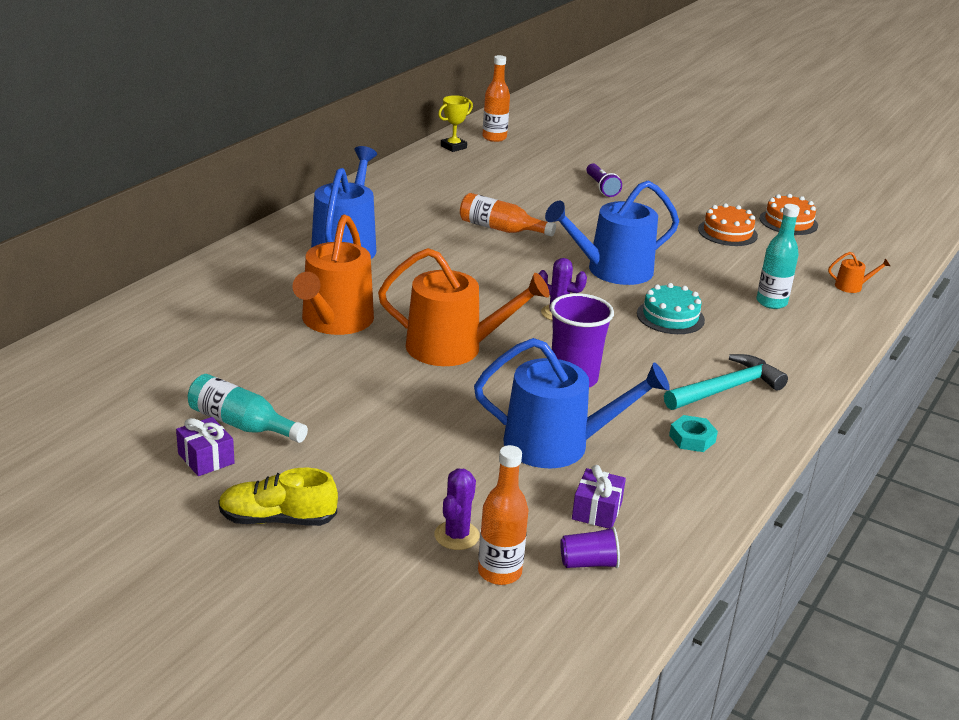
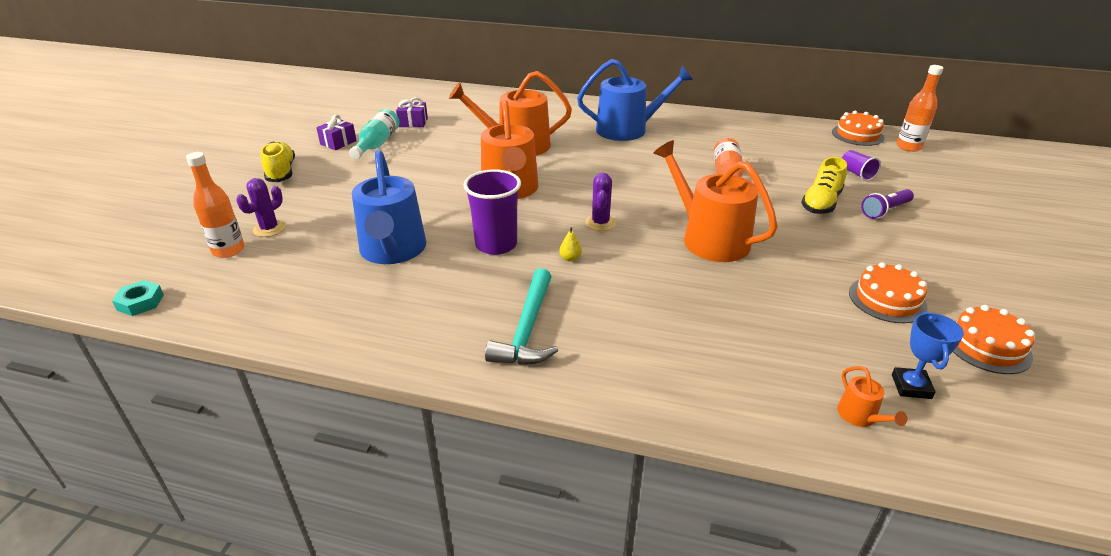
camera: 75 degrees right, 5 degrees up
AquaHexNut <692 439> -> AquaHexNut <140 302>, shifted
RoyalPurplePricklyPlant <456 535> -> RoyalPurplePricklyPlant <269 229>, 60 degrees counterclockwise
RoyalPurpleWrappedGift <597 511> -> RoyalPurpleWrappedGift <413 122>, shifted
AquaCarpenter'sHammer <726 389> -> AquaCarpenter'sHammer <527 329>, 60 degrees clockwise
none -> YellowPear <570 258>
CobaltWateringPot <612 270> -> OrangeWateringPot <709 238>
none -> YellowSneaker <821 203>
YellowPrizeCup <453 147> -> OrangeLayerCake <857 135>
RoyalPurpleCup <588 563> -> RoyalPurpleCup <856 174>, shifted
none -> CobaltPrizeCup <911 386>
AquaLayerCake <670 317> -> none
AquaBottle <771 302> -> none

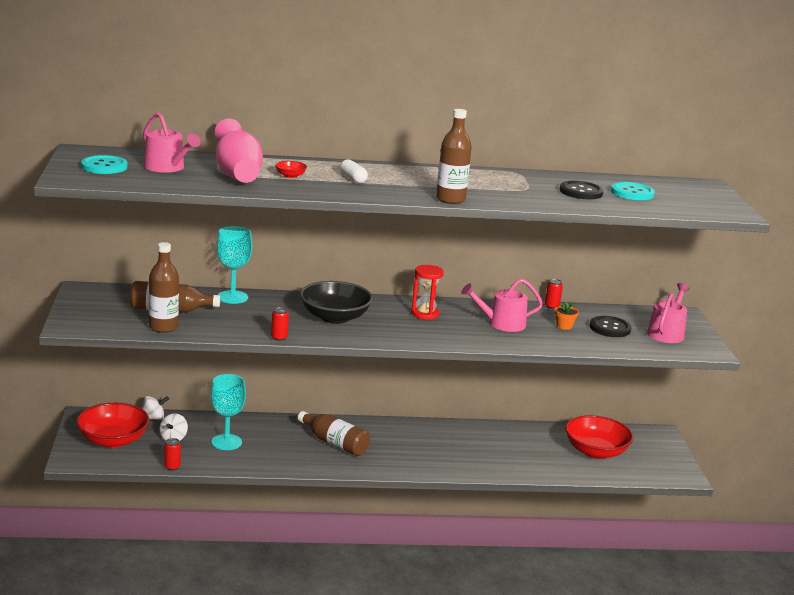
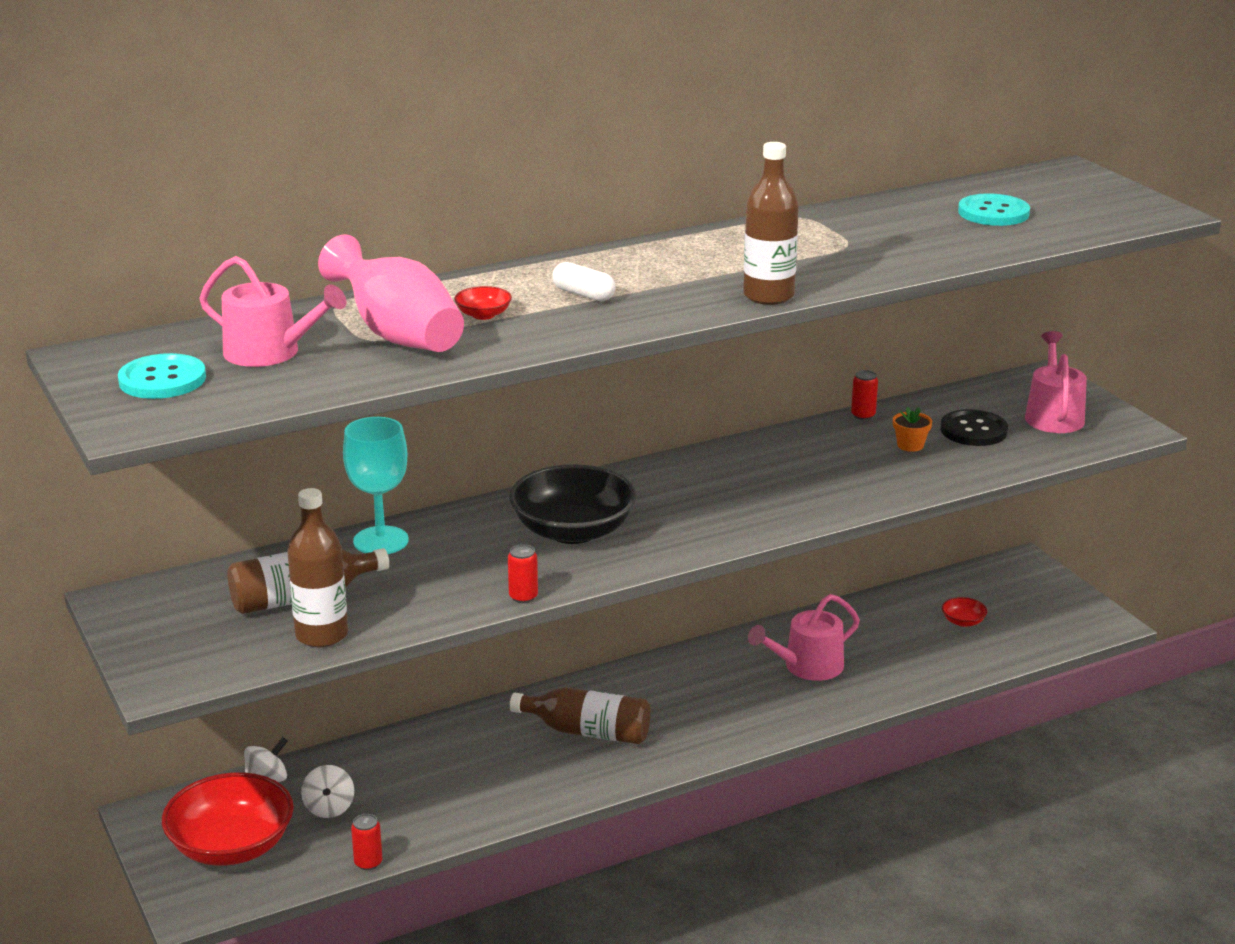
camera: 20 degrees left, 5 degrees up
PinkWateringPot <502 323> -> PinkWateringPot <807 666>, shifted
ScarletBowl <595 451> -> ScarletBowl <963 621>, x0.42
AquaGoblet <226 442> -> none
ScarletHourglass <425 314> -> none
EbonySewingButton <581 192> -> none

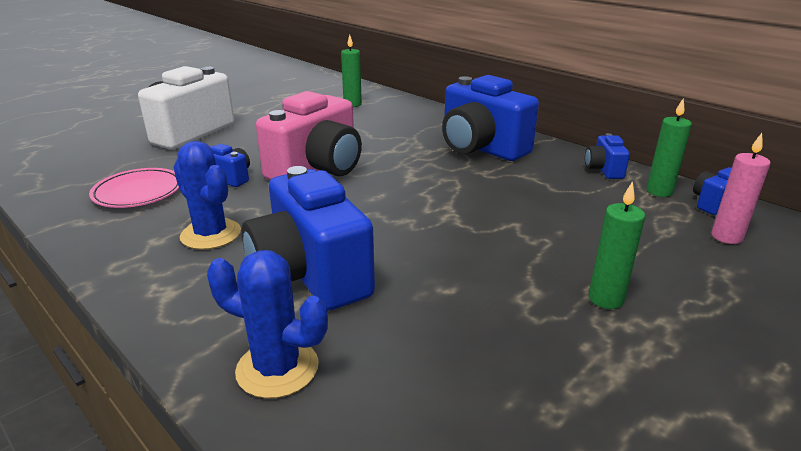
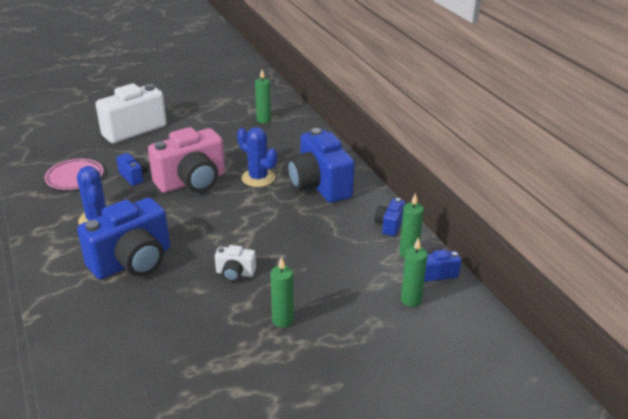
camera: 20 degrees right, 5 degrees up
CobaltPhotoCamera <310 275> -> CobaltPhotoCamera <132 262>, 120 degrees counterclockwise
none -> SnowWhitePhotoCamera <235 273>
CobaltPricklyPlant <277 368> -> CobaltPricklyPlant <258 178>, shifted
PinkWaxCandle <726 237> -> LeafGreenWaxCandle <411 300>

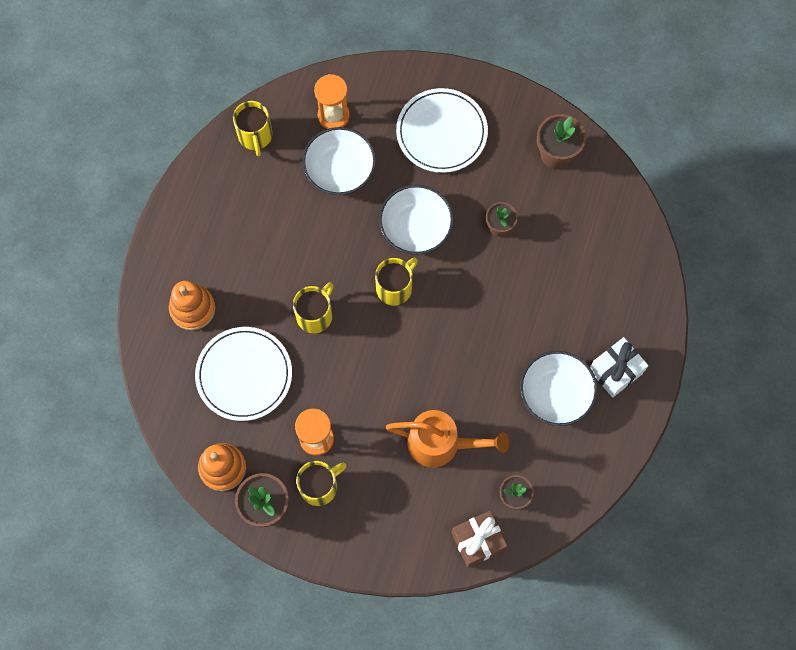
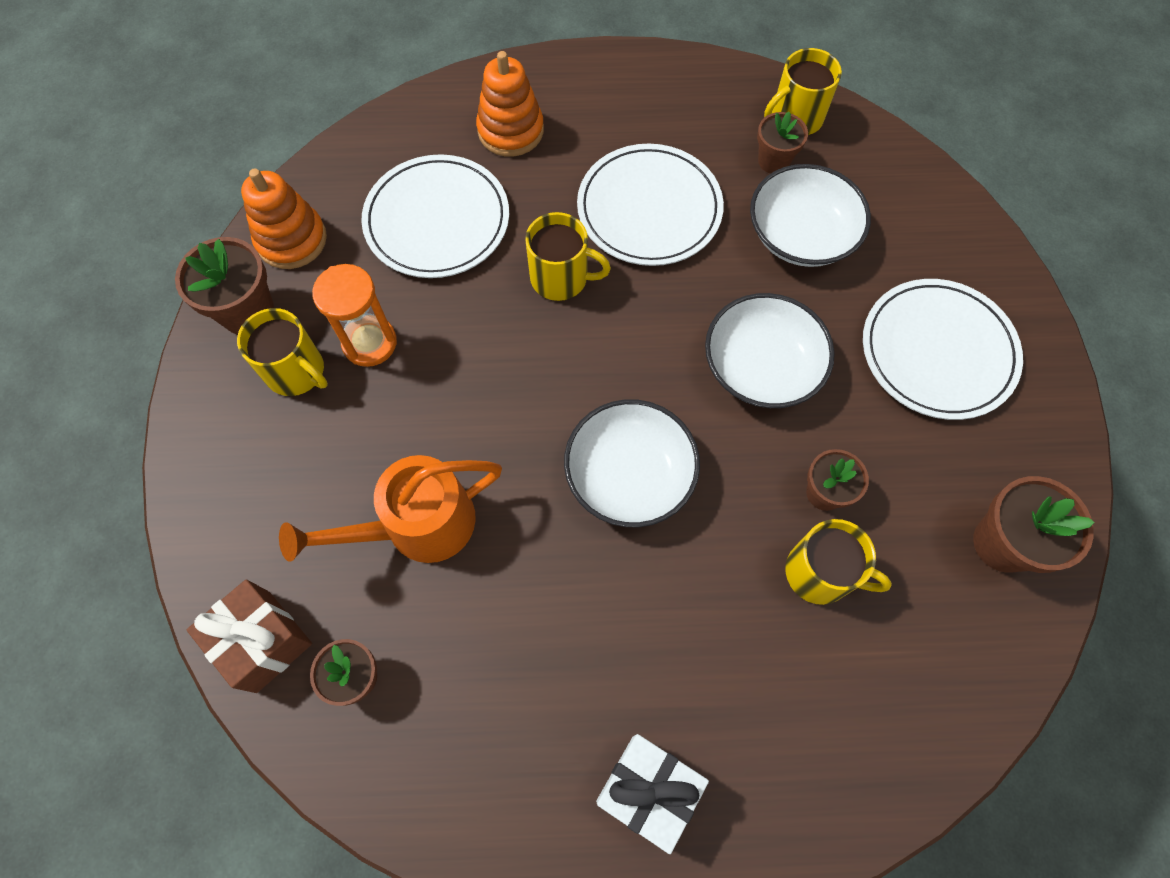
camera: 70 degrees right, 5 degrees down
OrangeWateringPot <442 443> -> OrangeWateringPot <416 526>, 75 degrees clockwise
SnowWhiteBowl <555 393> -> SnowWhiteBowl <629 475>, shifted
none -> SnowWhitePlate <649 209>
none -> DarkBrownFlowerPot <773 161>
YellowMug <395 288> -> YellowMug <820 573>, shifted
OrangeHourglass <333 116> -> none

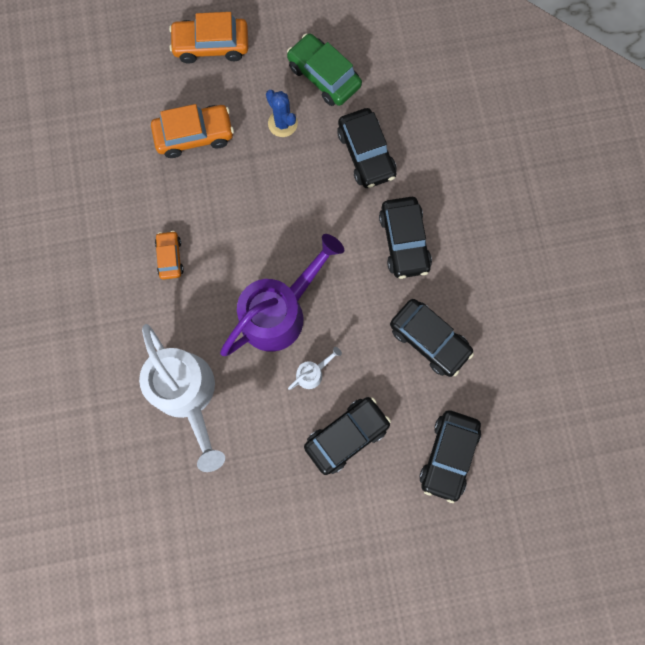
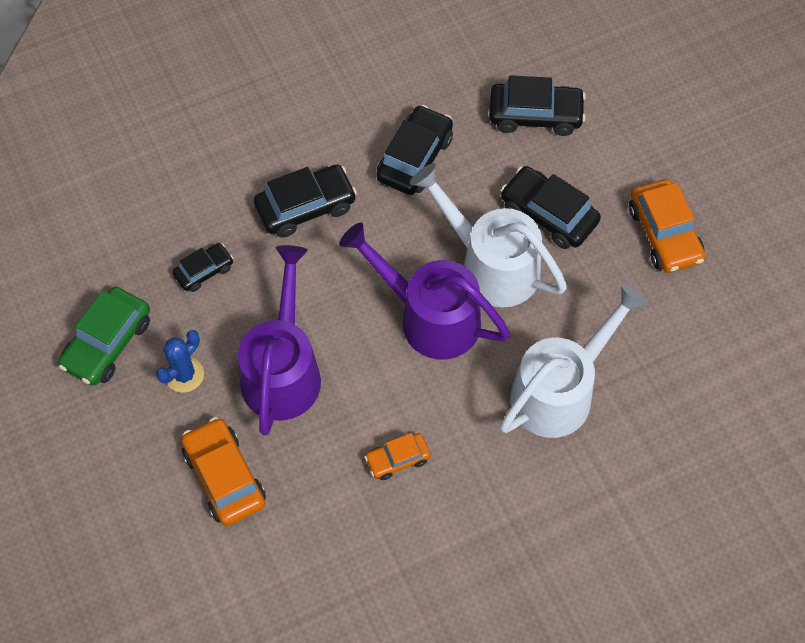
camera: 105 degrees left, 15 degrees down
EbonyAutomobile <366 154> -> EbonyAutomobile <204 271>, x0.59
none -> RoyalPurpleWateringPot <283 369>
SnowWhiteWateringPot <313 372> -> SnowWhiteWateringPot <489 264>, x2.46
OrangeAutomobile <211 45> -> OrangeAutomobile <664 234>, shifted

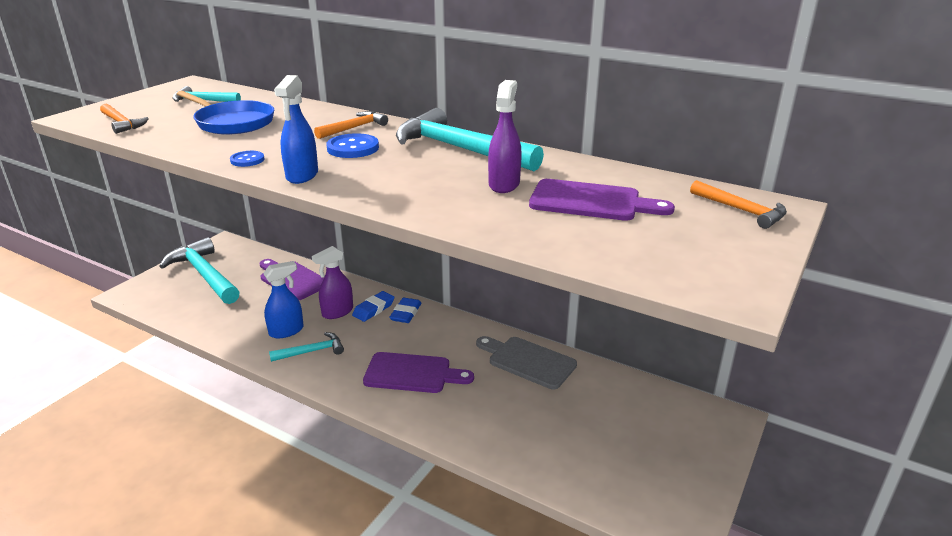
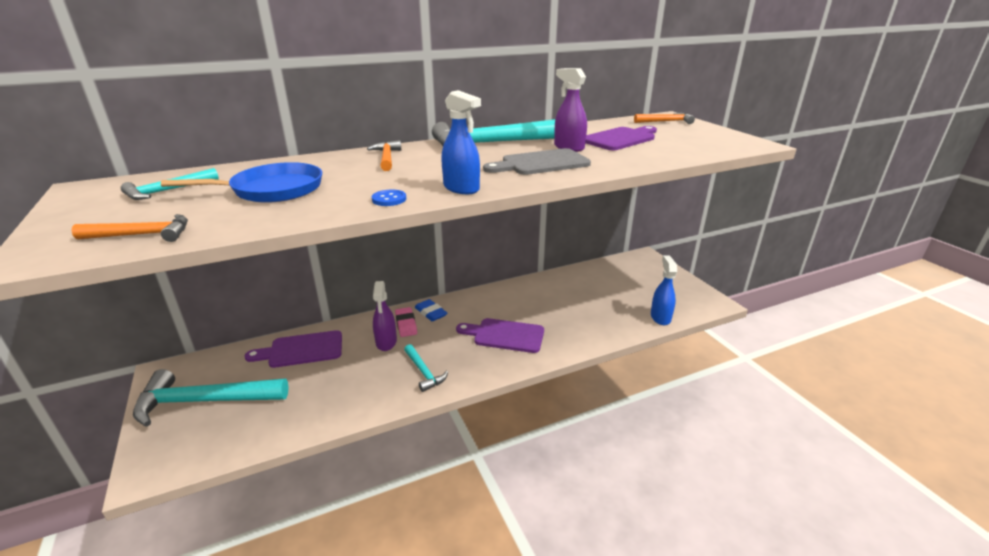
camera: 55 degrees left, 0 degrees up
CobaltGumEraser <373 309> -> PinkGumEraser <406 324>
AquaCarpenter'sHammer <311 351> -> AquaCarpenter'sHammer <424 372>, 135 degrees clockwise
RoyalPurpleCuttingBoard <412 373> -> RoyalPurpleCuttingBoard <505 335>, 120 degrees counterclockwise
GreyCuttingBoard <528 361> -> GreyCuttingBoard <541 163>, shifted
CobaltSprayBottle <286 331> -> CobaltSprayBottle <660 317>, shifted
CobaltSewingButton <353 148> -> none

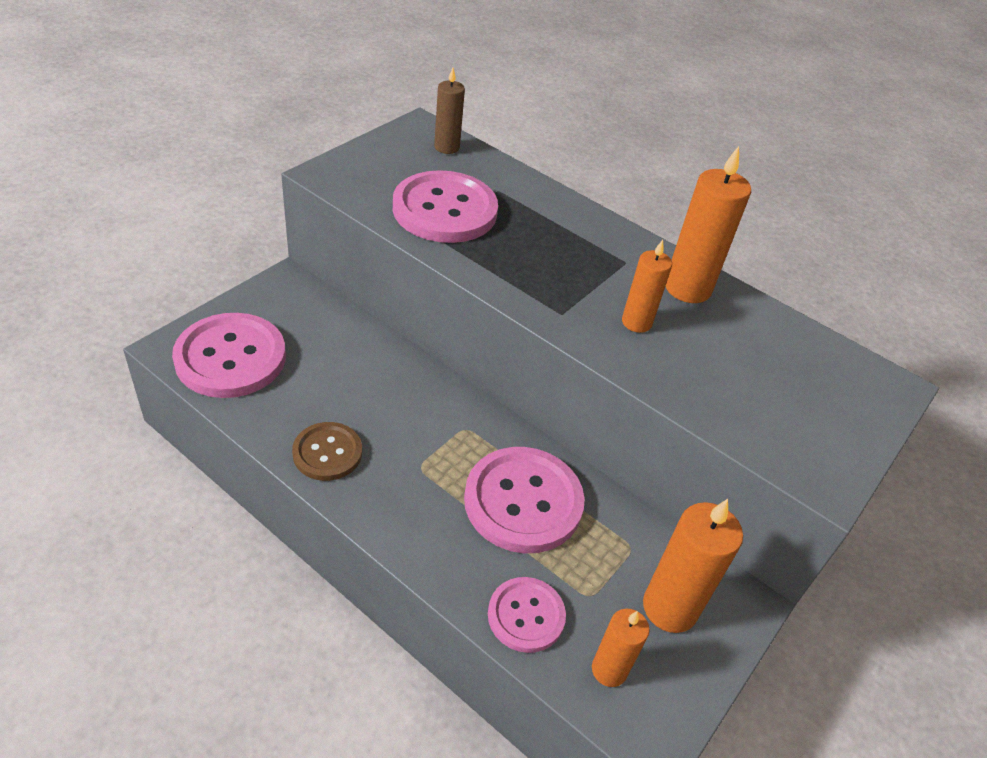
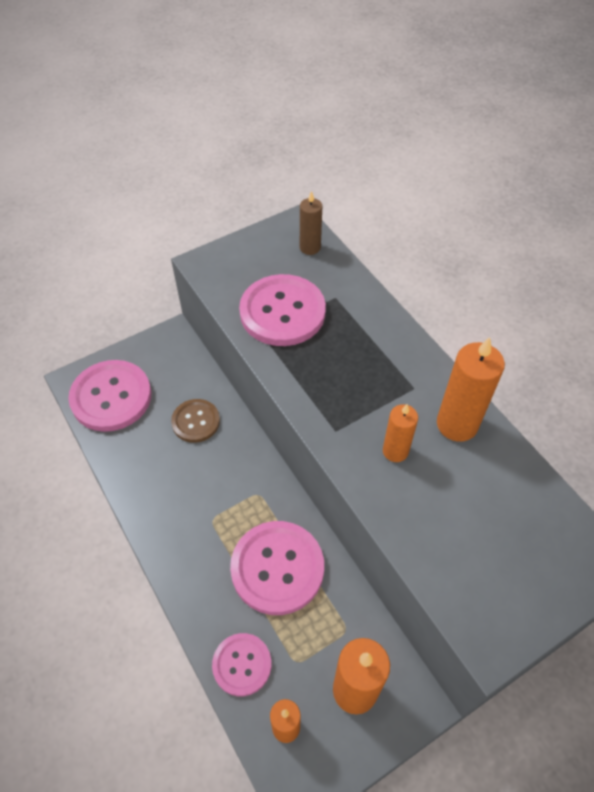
camera: 25 degrees right, 10 degrees up
DarkBrownSewingButton <327 453> -> DarkBrownSewingButton <196 421>, shifted

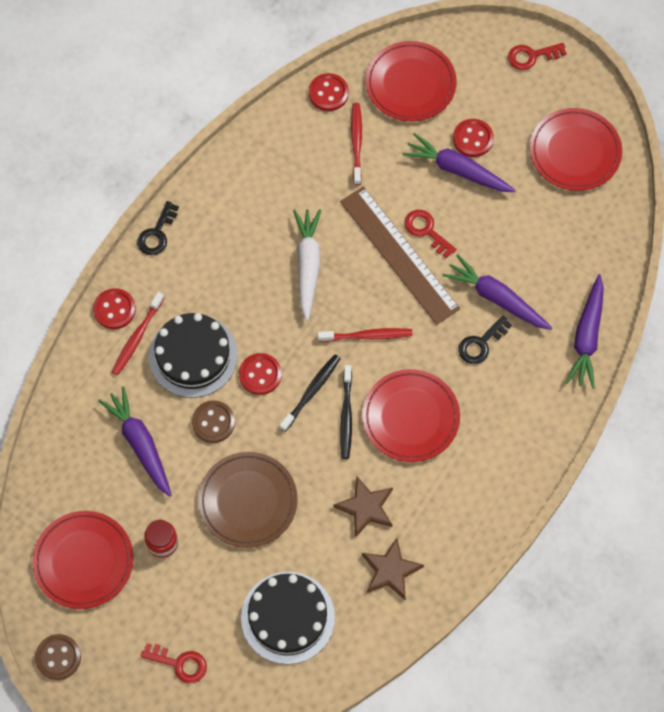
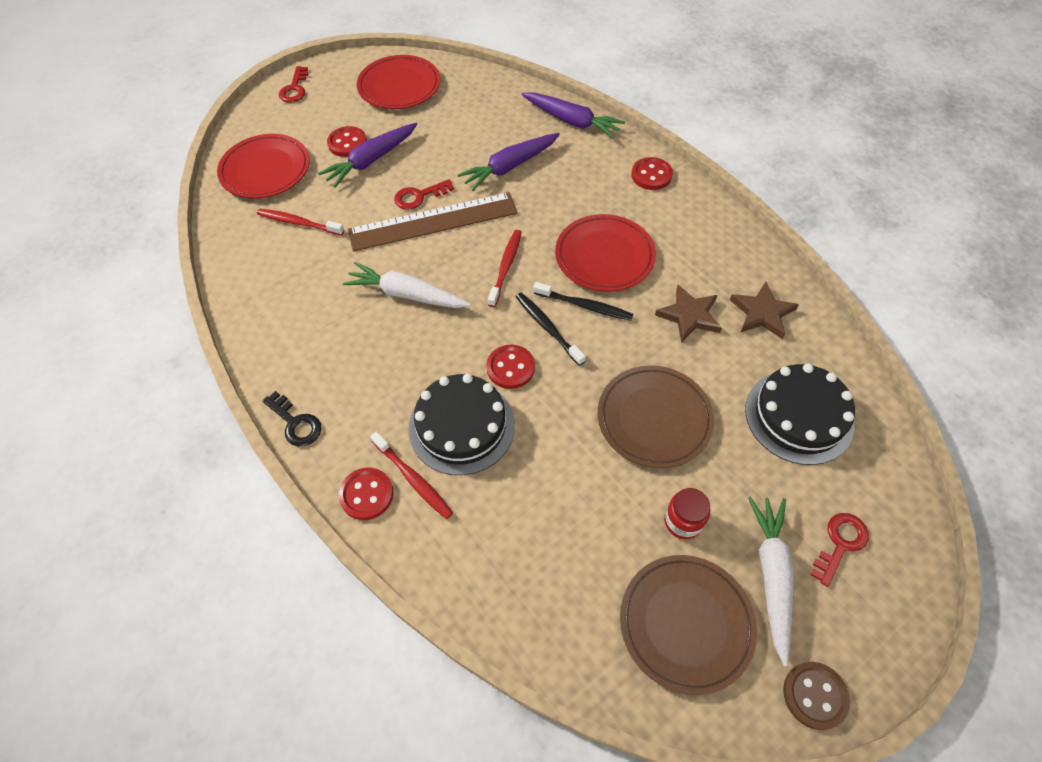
camera: 70 degrees left, 10 degrees down
ScarletPlate <83 561> -> DarkBrownPlate <686 623>
ScarletSewingButton <328 93> -> ScarletSewingButton <651 175>, shifted
none -> SnowWhiteRootVegetable <771 575>
RoyalPurpleRootVegetable <140 444> -> none
DarkBrownSewingButton <213 422> -> none
EbonyDoorKey <481 344> -> none

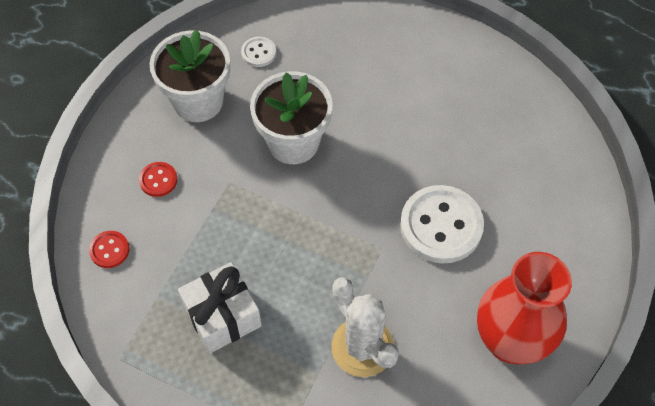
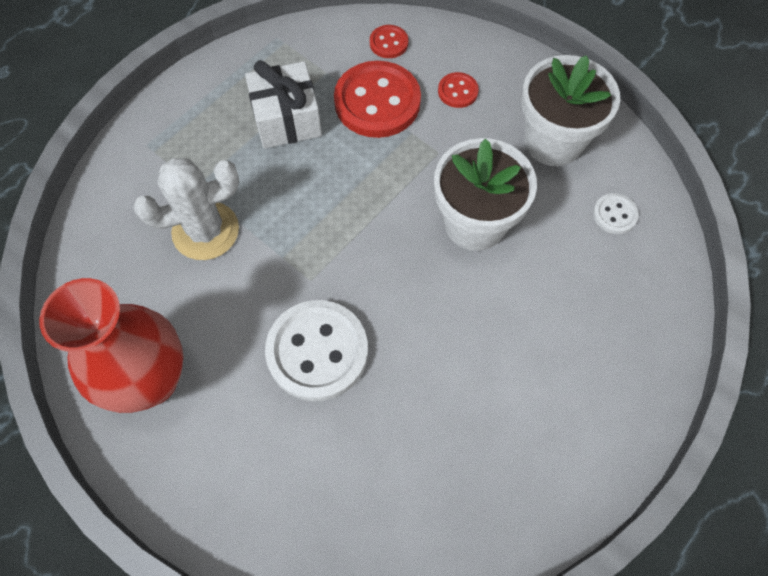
camera: 105 degrees right, 5 degrees up
none -> ScarletSewingButton <377 102>

